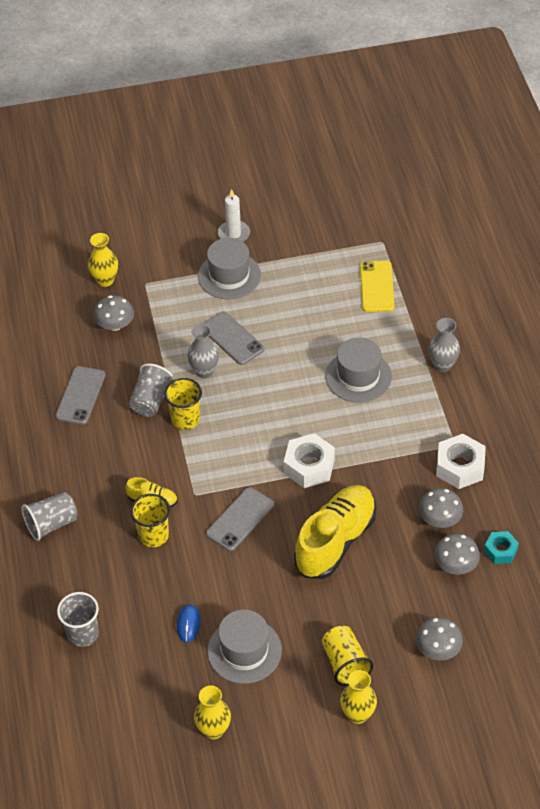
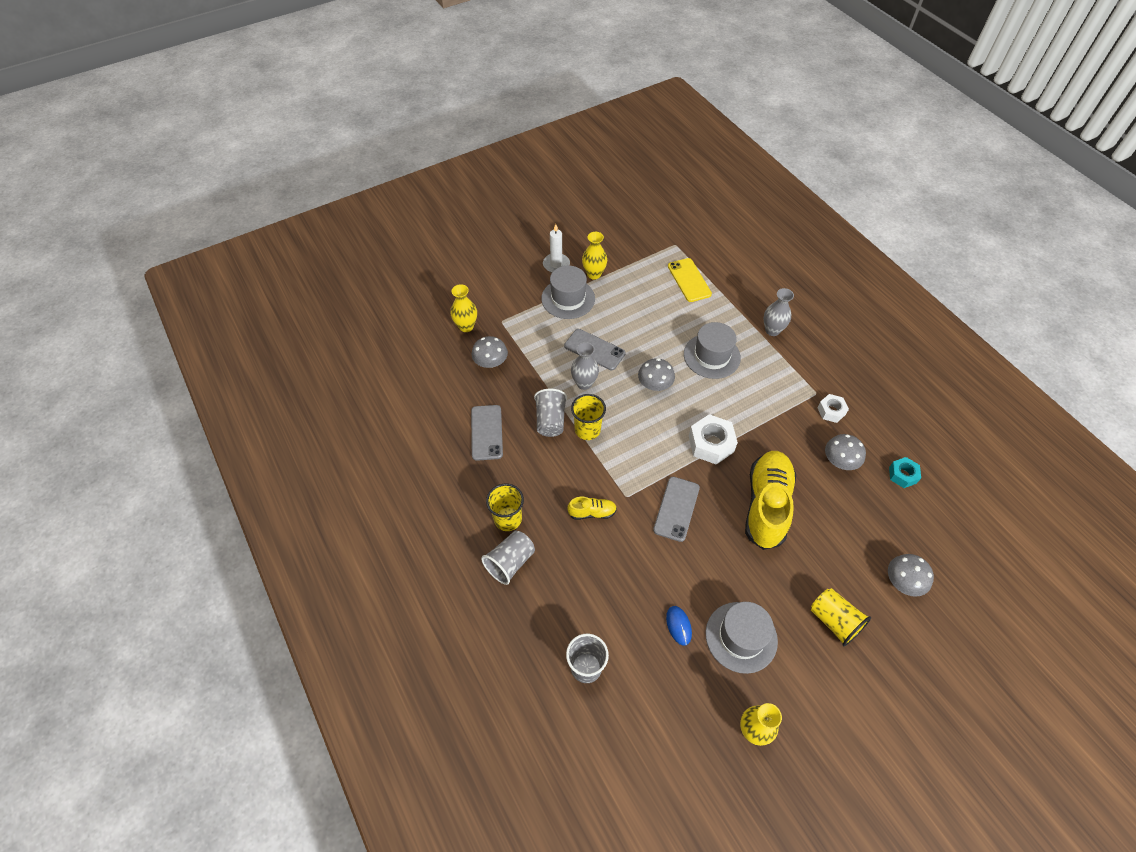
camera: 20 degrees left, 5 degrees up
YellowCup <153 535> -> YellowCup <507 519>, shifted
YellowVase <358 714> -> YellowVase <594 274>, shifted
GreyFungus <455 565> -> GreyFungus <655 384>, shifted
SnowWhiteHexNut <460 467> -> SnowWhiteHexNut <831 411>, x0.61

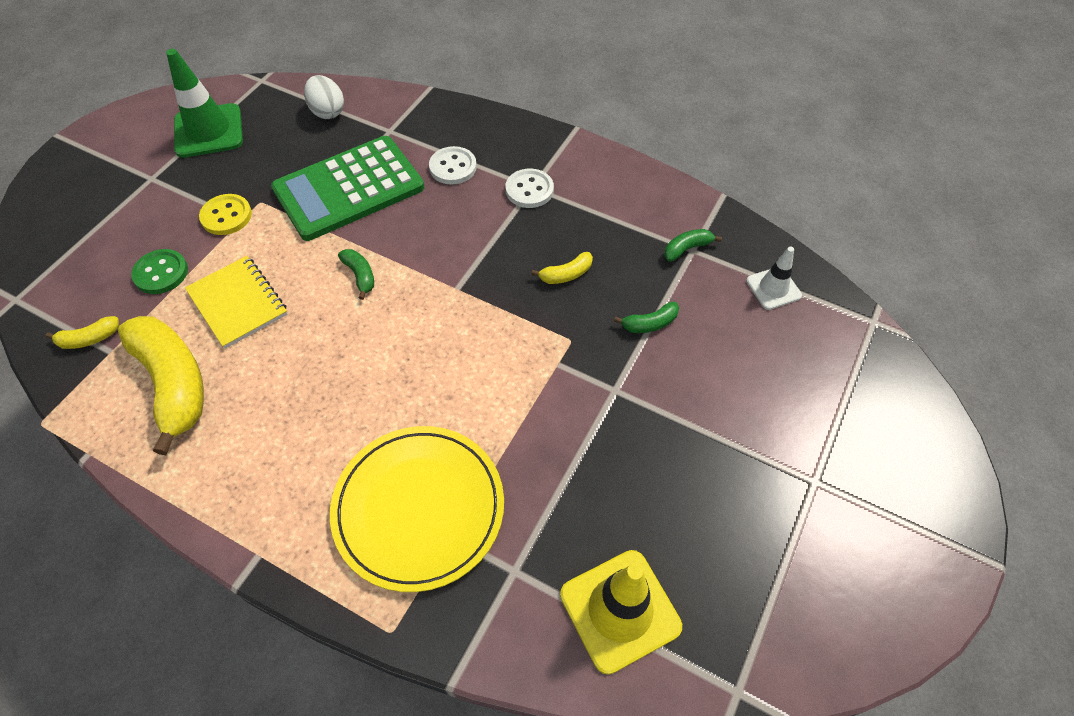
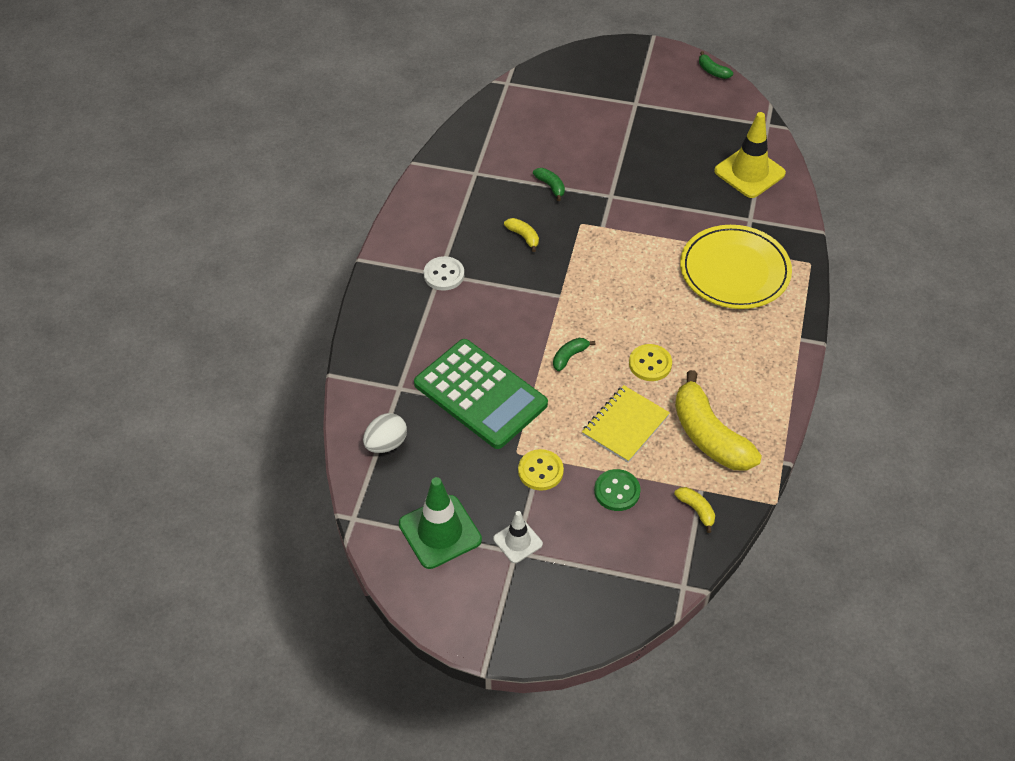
camera: 105 degrees left, 5 degrees down
SnowWhiteSafetyCone <773 288> -> SnowWhiteSafetyCone <518 541>, shifted
none -> YellowSewingButton <650 364>
YellowToyBanana <173 383> -> YellowToyBanana <709 436>, 75 degrees counterclockwise
LeafGreenToyBanana <687 248> -> LeafGreenToyBanana <712 71>, shifted
SnowWhiteSewingButton <453 167> -> none

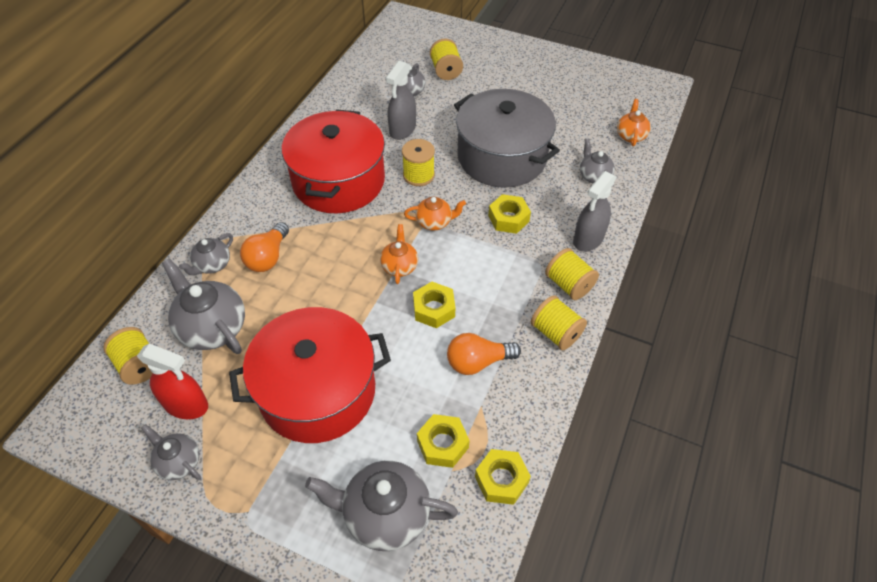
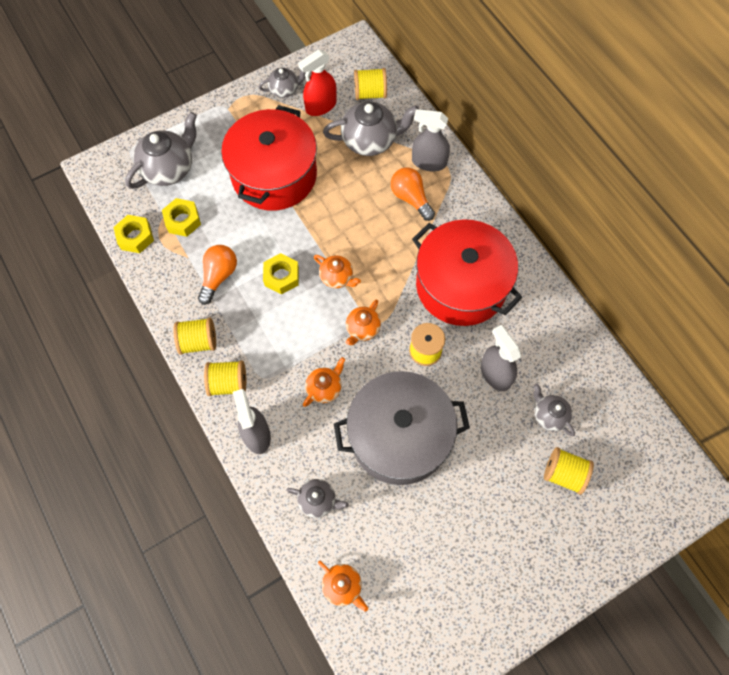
camera: 125 degrees right, 15 degrees up
YellowHexNut <508 218> -> OrangeTeapot <324 388>
GreyTeapot <212 265> -> GreySprayBottle <428 162>

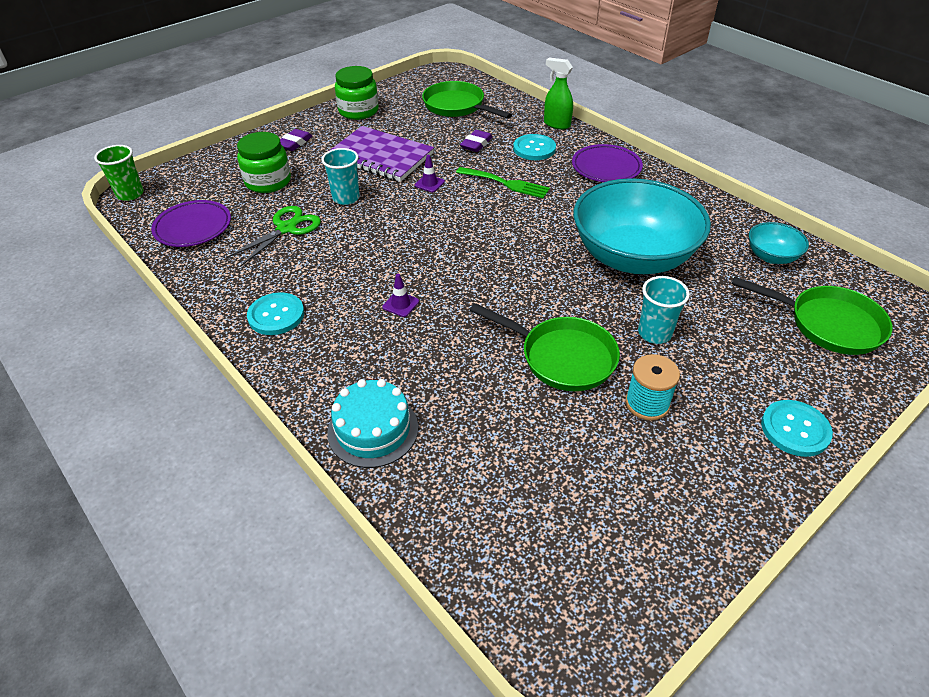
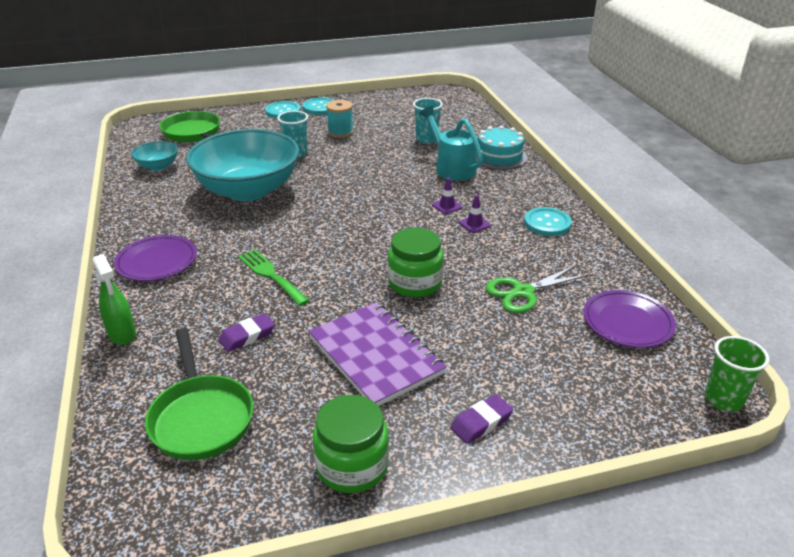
camera: 155 degrees left, 10 degrees down
AquaSewingButton <534 149> -> AquaSewingButton <320 107>, shifted
LeafGreenJamJar <268 182> -> LeafGreenJamJar <415 283>, shifted
AquaCup <346 198> -> AquaCup <426 139>, shifted
none -> AquaWateringPot <451 167>
RoyalPurpleSafetyCone <429 183> -> RoyalPurpleSafetyCone <474 224>, shifted
LeafGreenSkillet <561 357> -> none

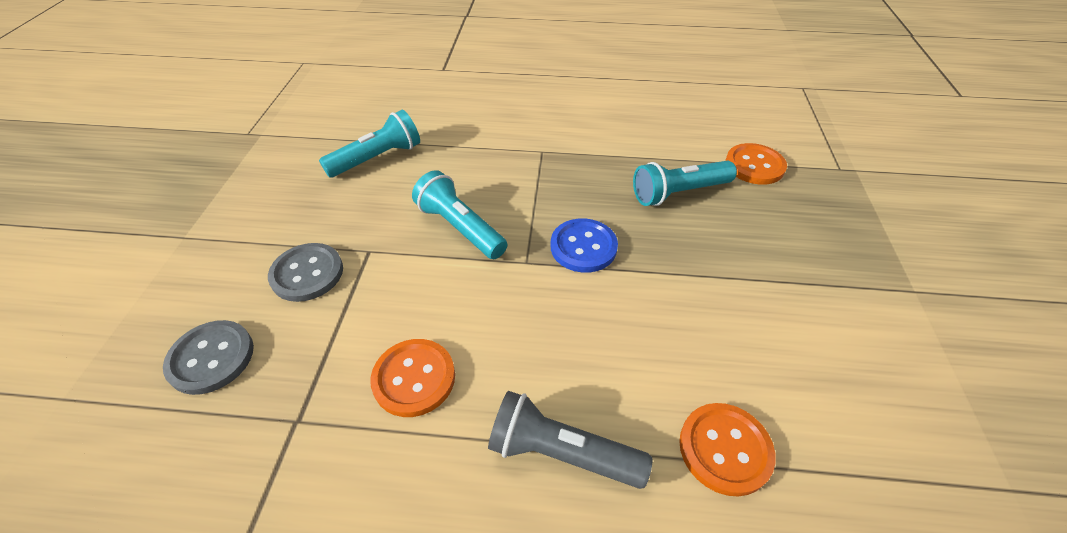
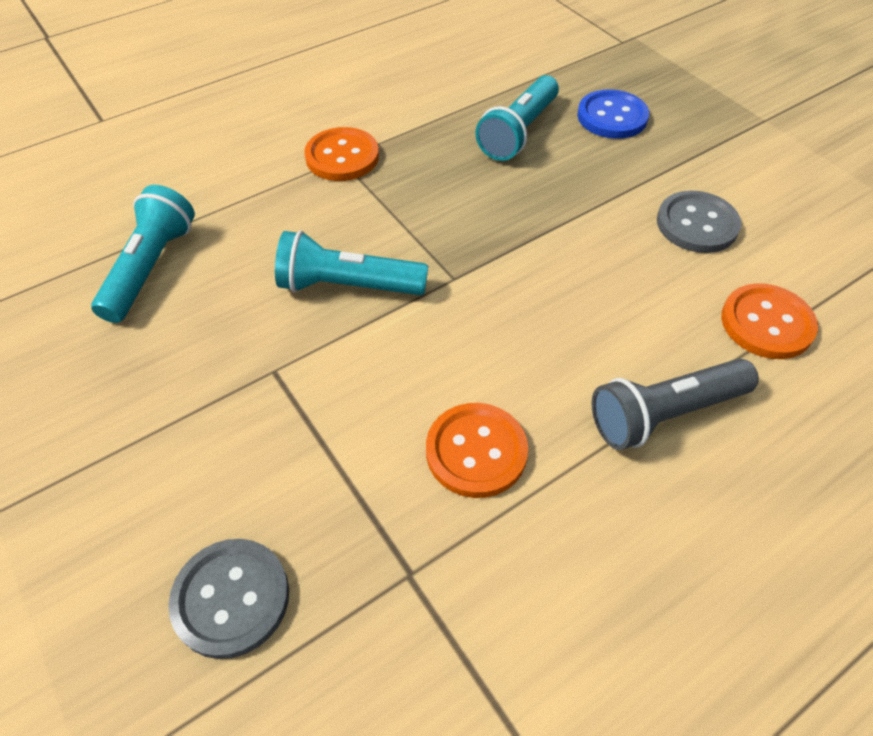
camera: 40 degrees left, 5 degrees up
OrangeSewingButton <754 166> -> OrangeSewingButton <342 157>, shifted
CobaltSewingButton <583 247> -> CobaltSewingButton <612 117>, shifted
GreySewingButton <307 273> -> GreySewingButton <697 224>, shifted

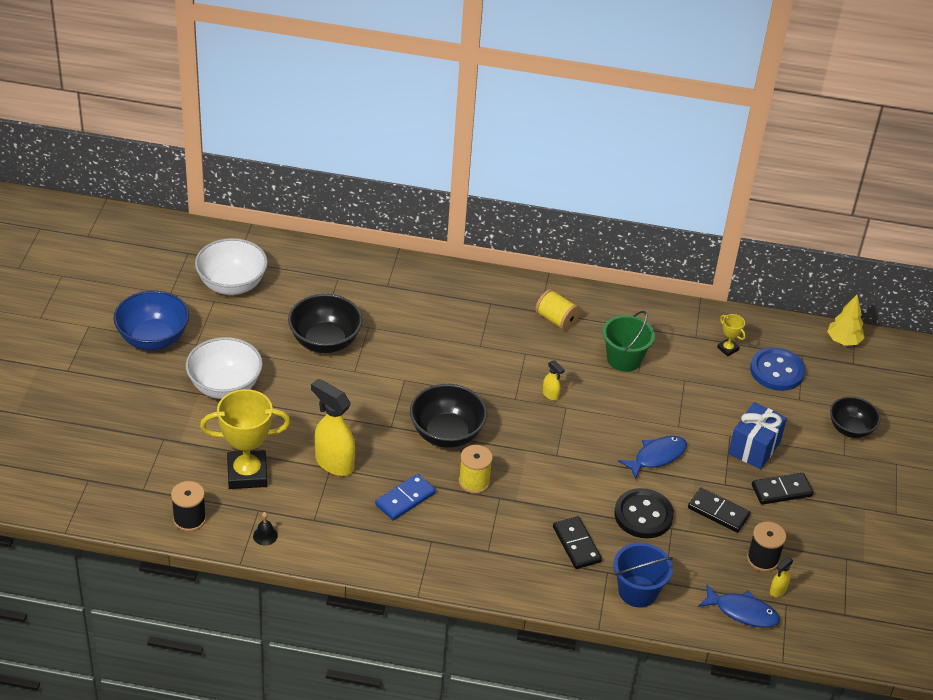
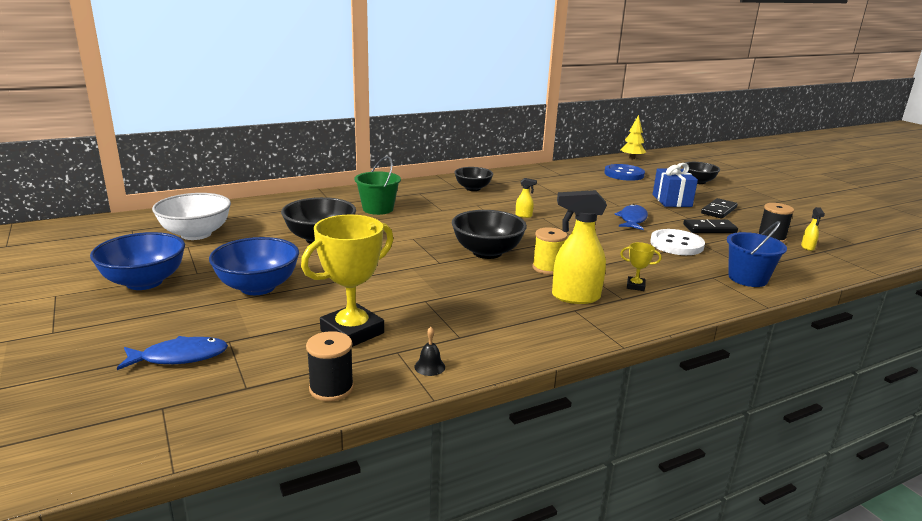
camera: 35 degrees left, 20 degrees down
CobaltFishFigure <742 612> -> CobaltFishFigure <180 357>, shifted
SnowWhiteBowl <225 386> -> CobaltBowl <258 287>
LeafGreenBucket <624 359> -> LeafGreenBucket <378 209>, shifted
YellowSpool <556 320> -> EbonyBowl <473 188>
YellowSprayBottle <334 463> -> YellowSprayBottle <575 297>, shifted
YellowPrizeCup <727 349> -> YellowPrizeCup <635 286>, shifted
EbonySewingButton <643 515> -> SnowWhiteSewingButton <676 244>
CobaltDominoTile <405 499> -> none
EbonyDominoTile <576 544> -> none

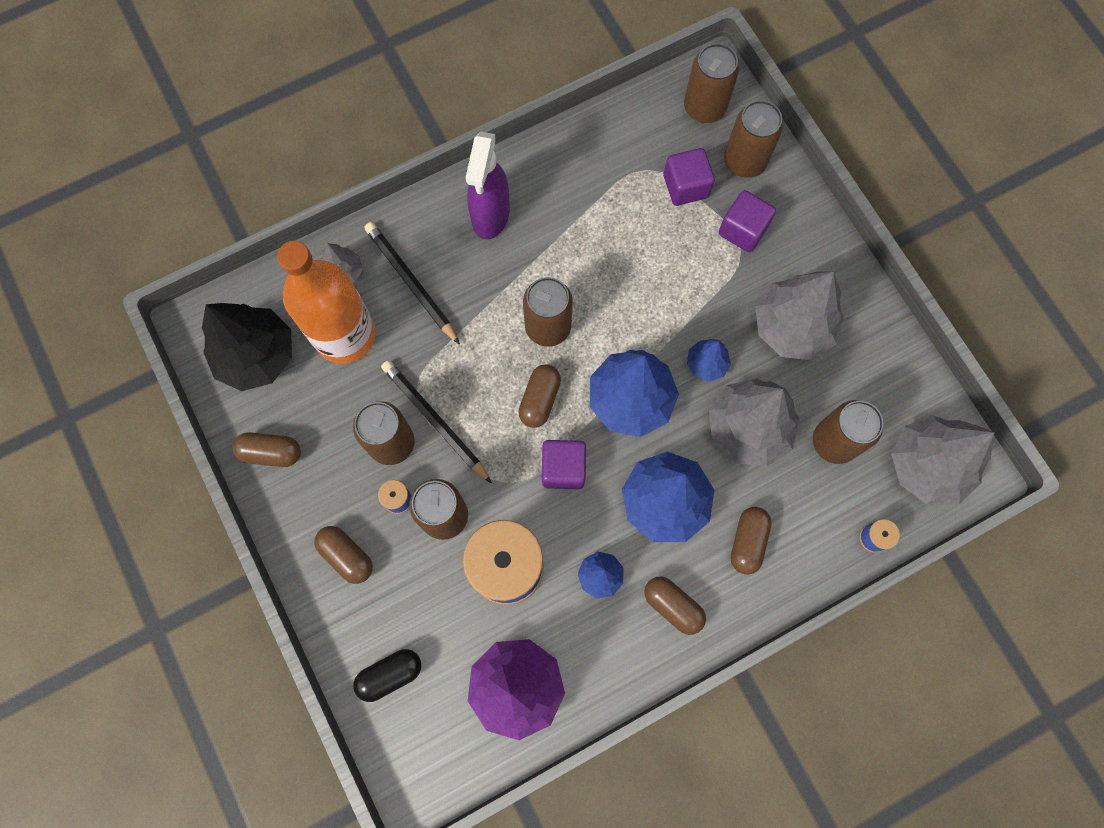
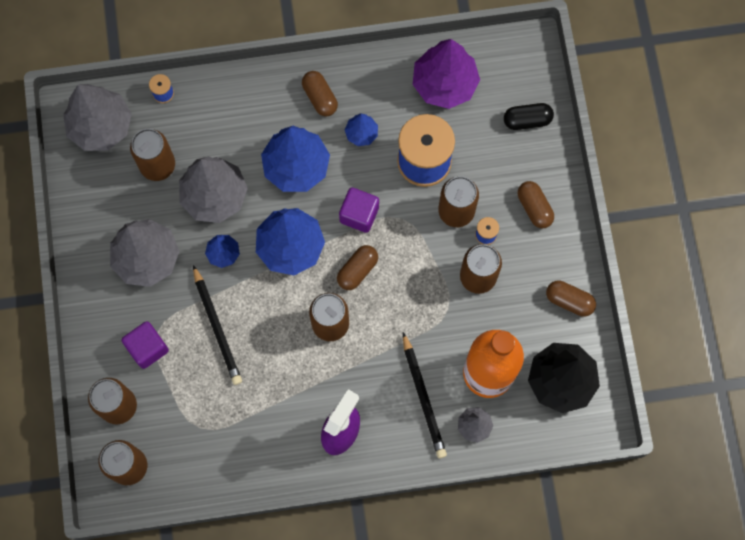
camera: 160 degrees left, 0 degrees up
EbonyPencil <435 420> -> EbonyPencil <217 327>, shifted
RoyalPurpleBlock <685 186> -> none
DarkBrownPillShape <747 542> -> none

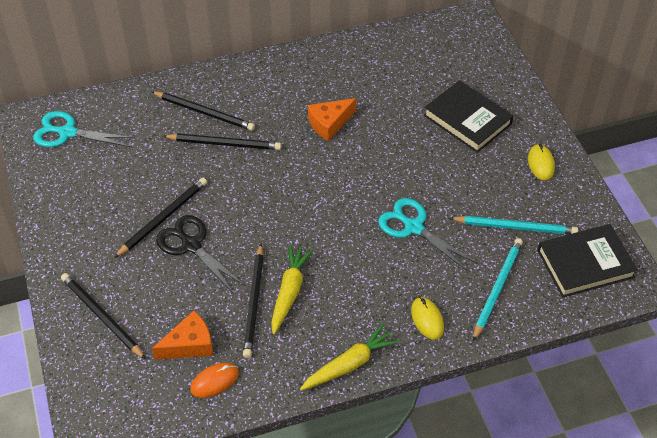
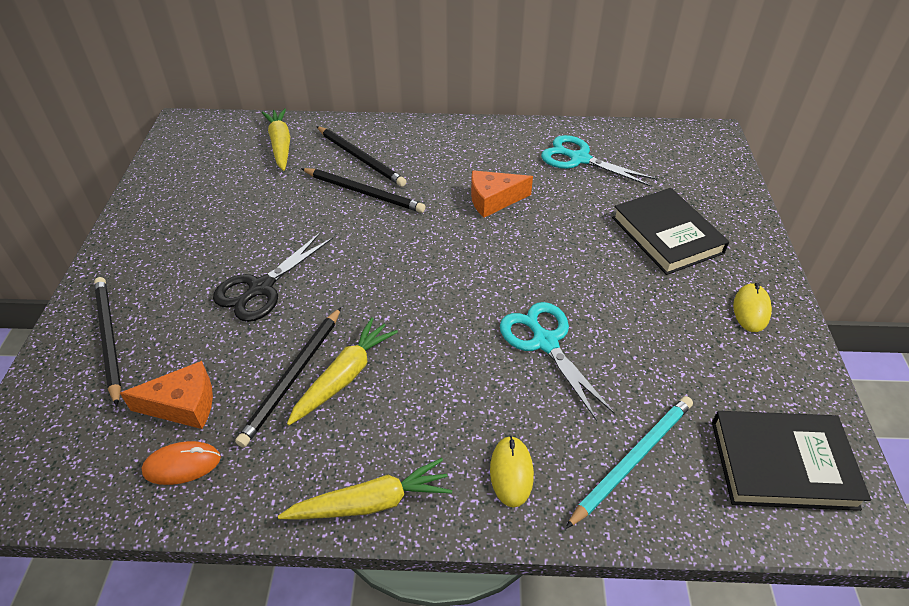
camera: 20 degrees right, 5 degrees down
EbonyScissors <191 245> -> EbonyScissors <261 288>, 120 degrees counterclockwise
none -> YellowRootVegetable <280 145>
AquaScissors <67 133> -> AquaScissors <579 159>, shifted
EbonyPencil <163 218> -> none
AquaPencil <515 227> -> none

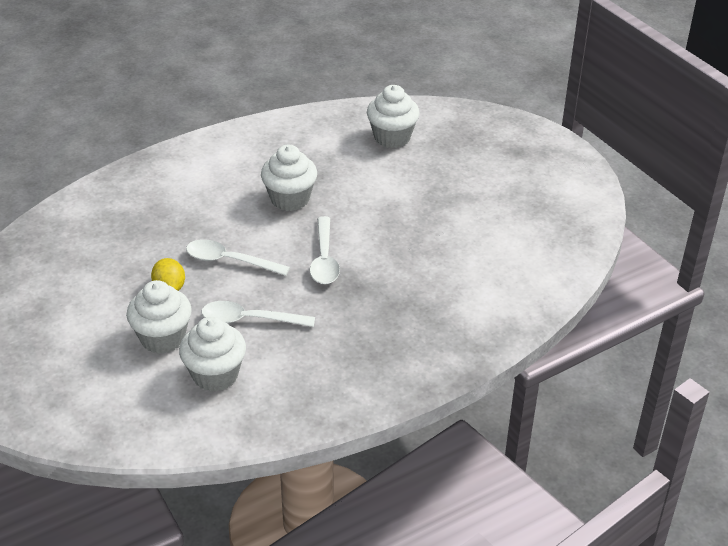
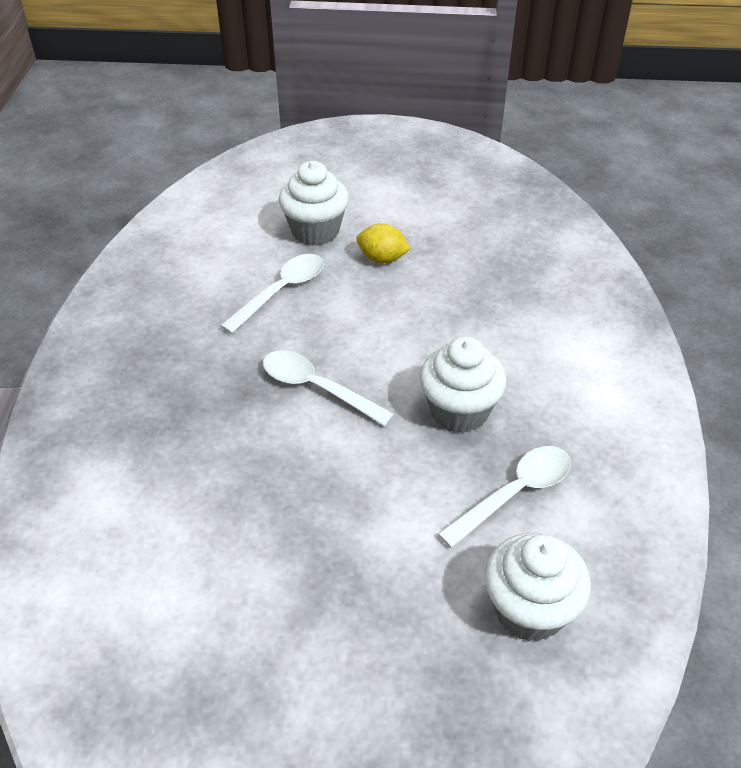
camera: 125 degrees right, 5 degrees up
SnowWhiteTeaspoon <230 261> -> SnowWhiteTeaspoon <514 493>, shifted
SnowWhiteFairyCake <215 375> -> none

